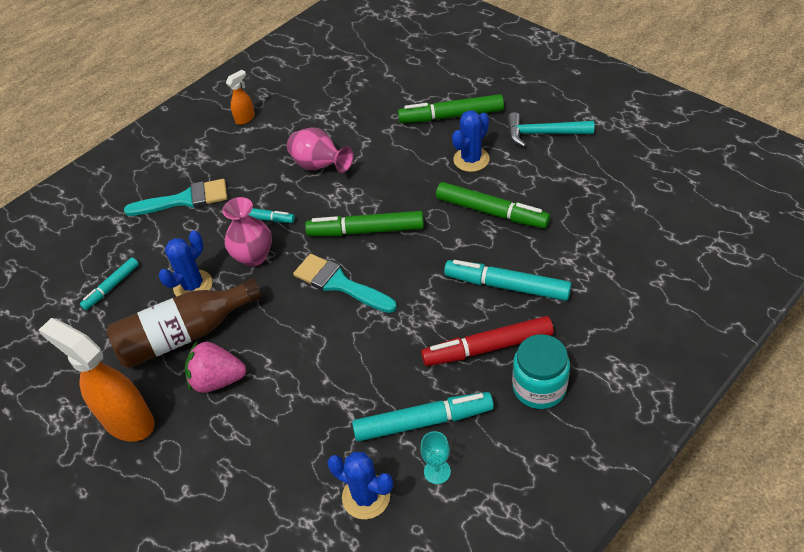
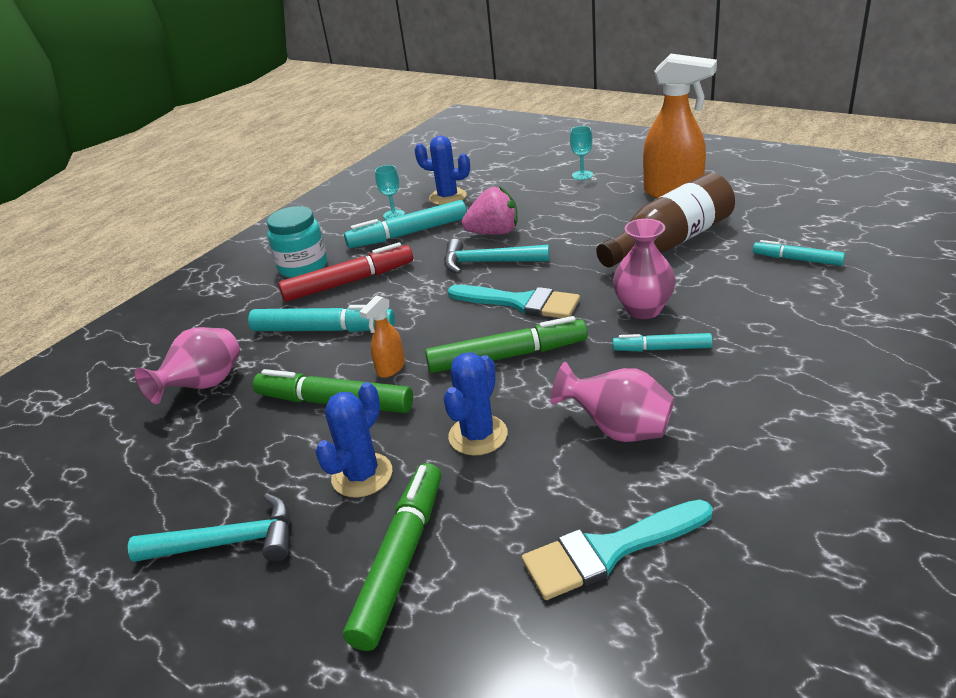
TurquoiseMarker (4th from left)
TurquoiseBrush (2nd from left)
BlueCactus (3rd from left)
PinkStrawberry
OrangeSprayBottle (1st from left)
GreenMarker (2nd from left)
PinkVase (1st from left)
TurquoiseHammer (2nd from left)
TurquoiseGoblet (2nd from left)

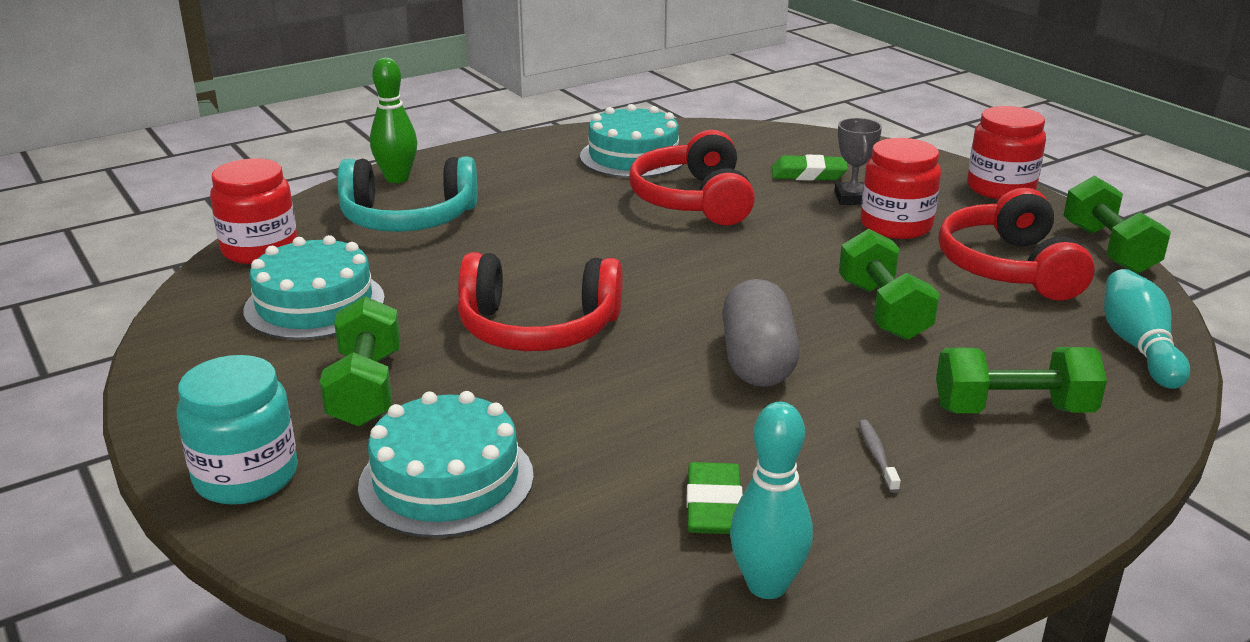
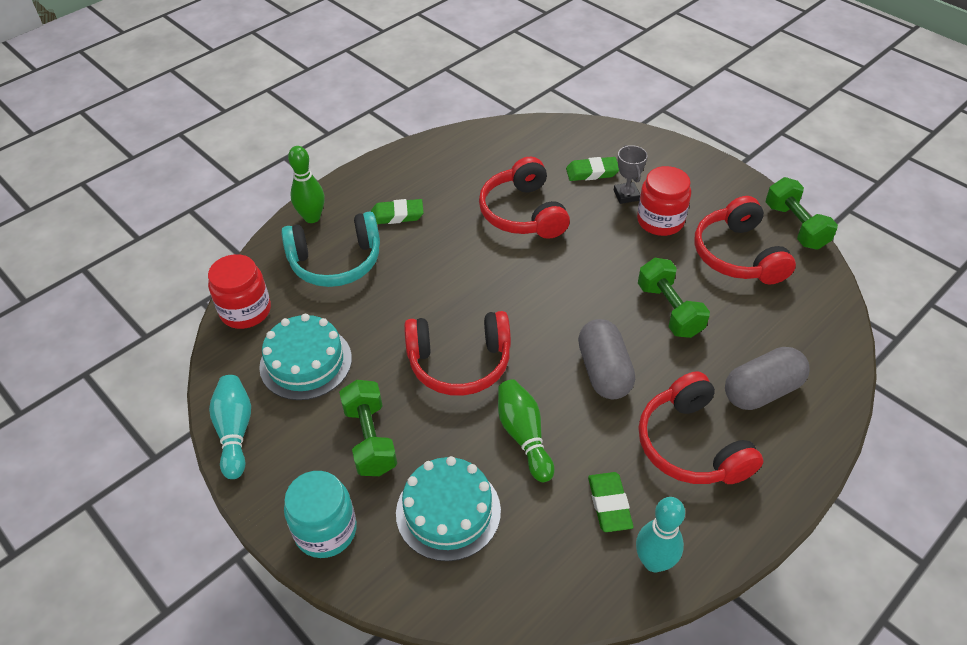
TurquoiseCake (3rd from left in the first image)
RedHeadphones (3rd from left)
GreyCapsule (2nd from left)
RedJar (3rd from left in the first image)
TurquoiseBowlingPin (1st from left)
GreenEraser (1st from left)
GreenBowlingPin (2nd from left)

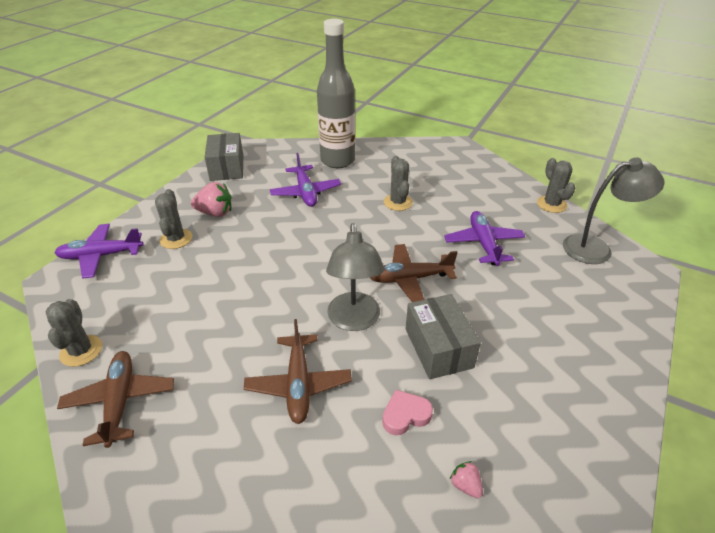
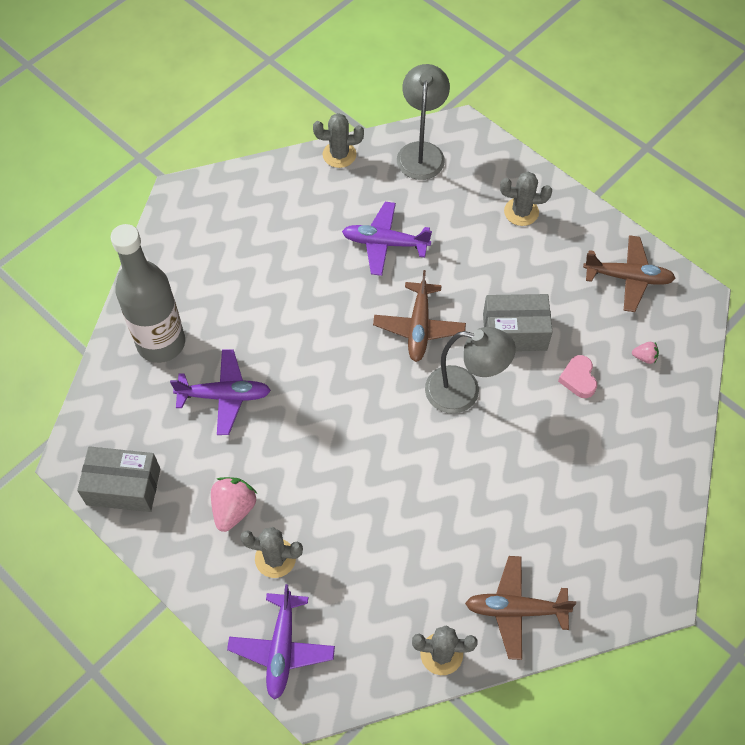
BrownPlane (3rd from left)
GreyCactus (4th from left)
PinkStrawberry (2nd from left)

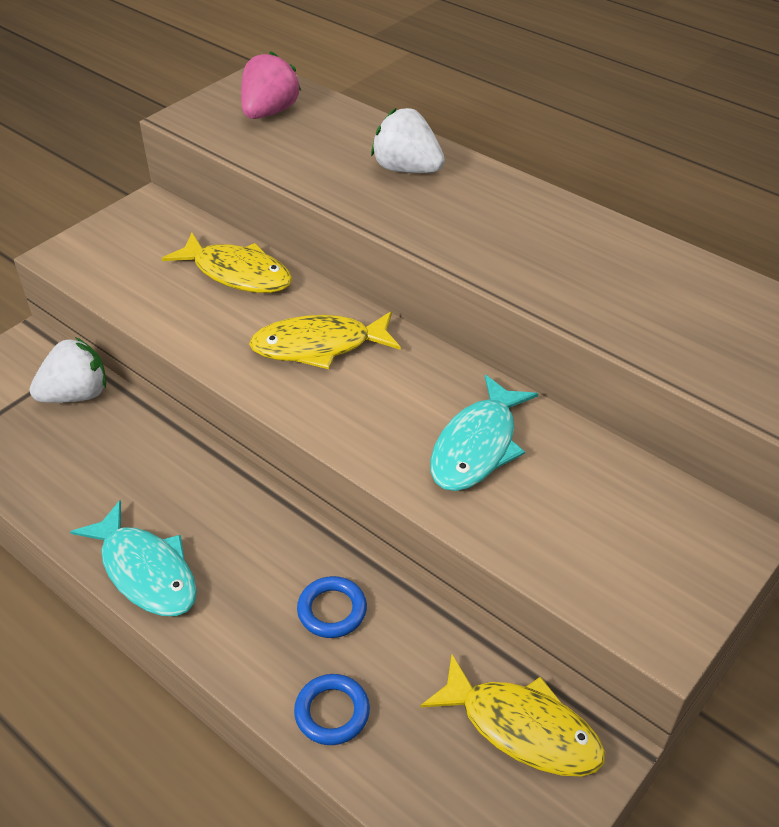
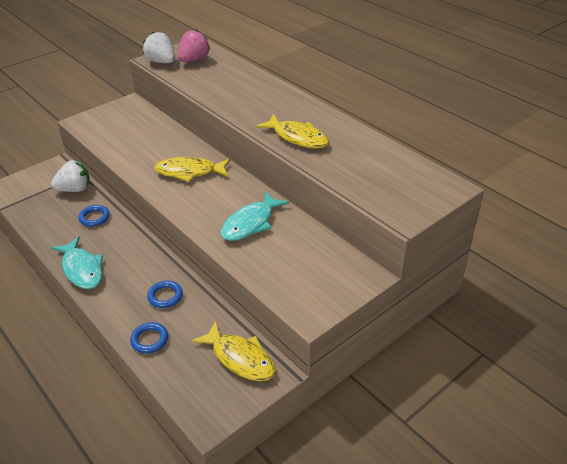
YellowFish (3rd from left)
WhiteStrawberry (2nd from left)
BlueRing (1st from left)

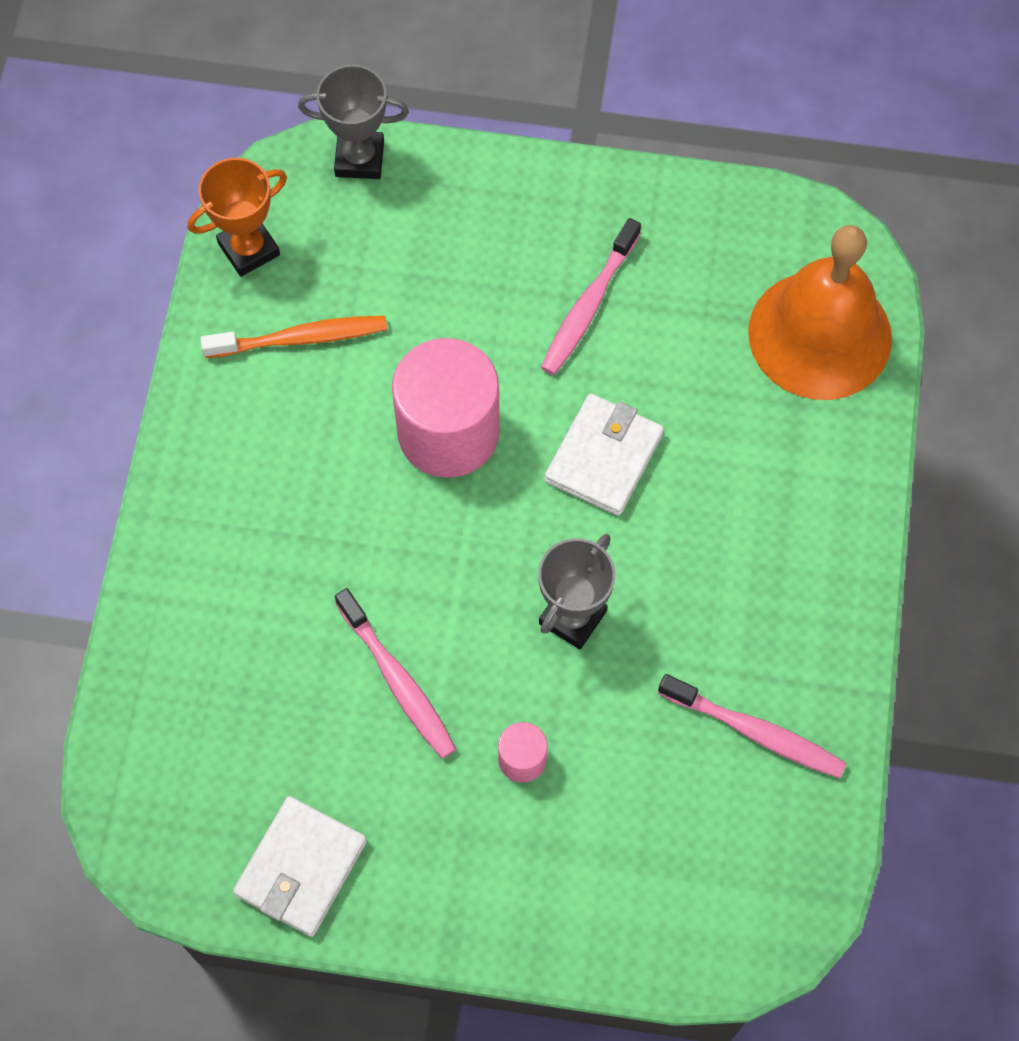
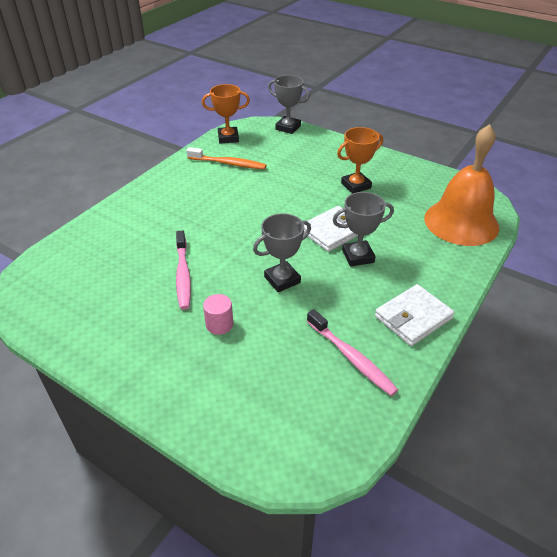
WhiteWallet (2nd from left)
PinkCylinder (1st from left in the first image)
OrangeTrophy (2nd from left)
GreyTrophy (3rd from left)

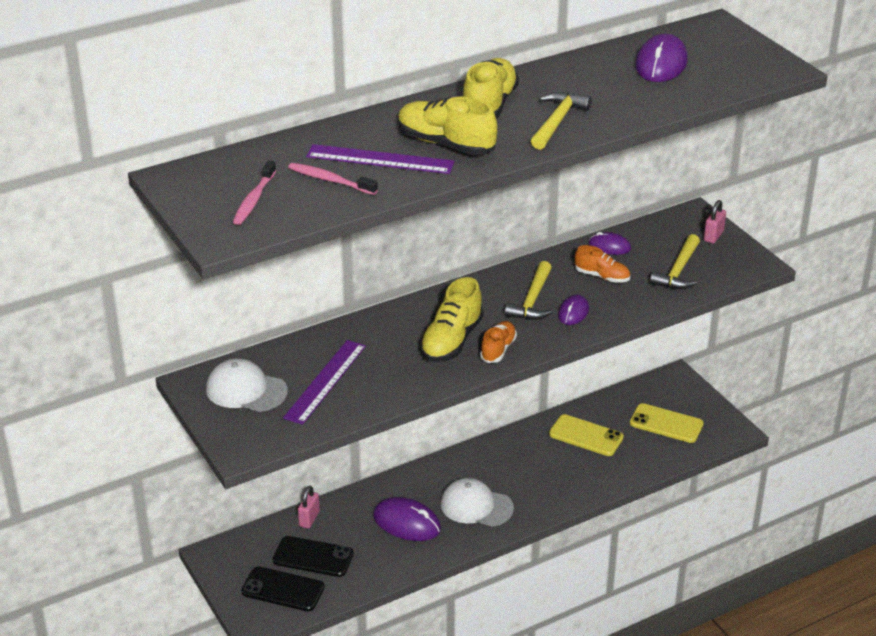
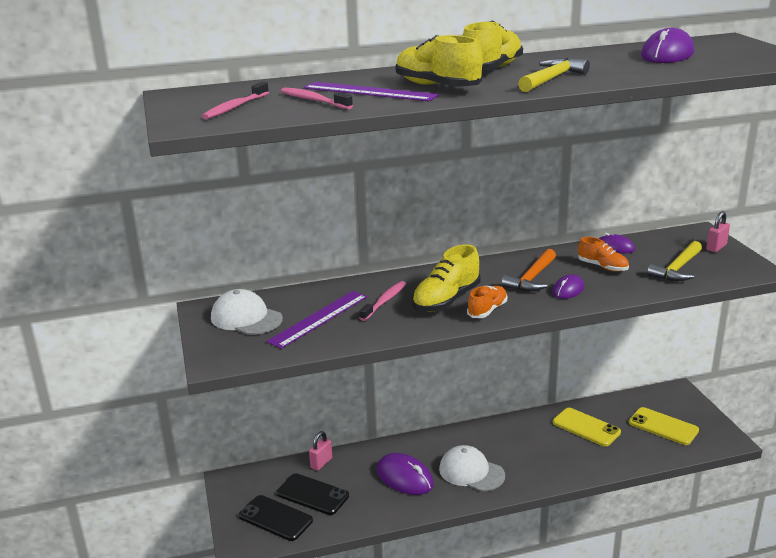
OrangeHammer
PinkToothbrush (3rd from left)

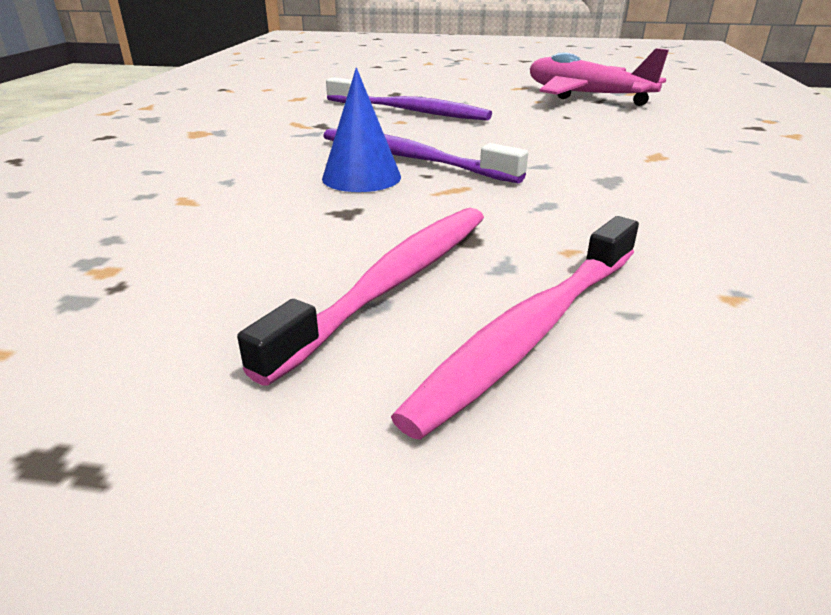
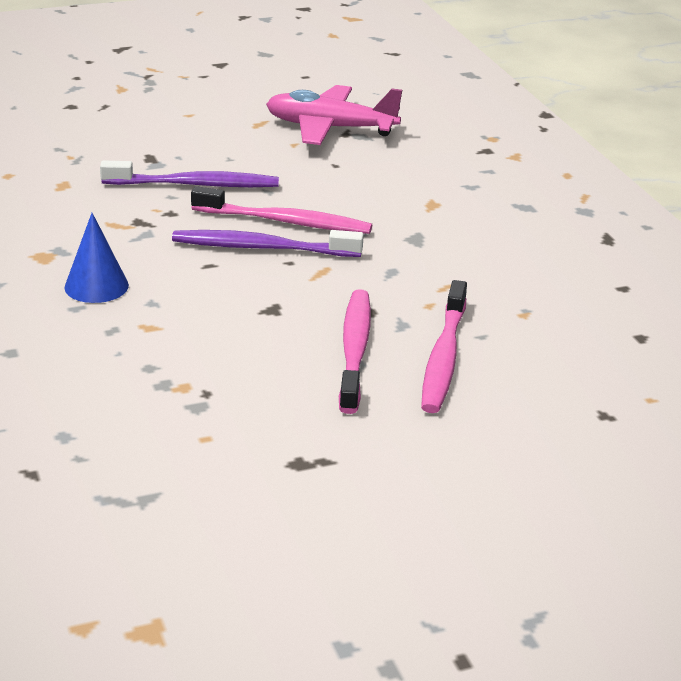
BlueCone
PinkToothbrush (1st from left)

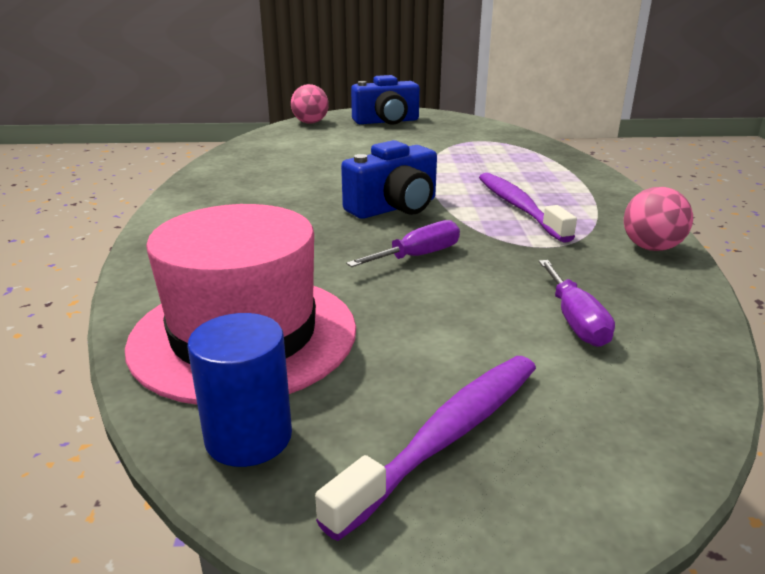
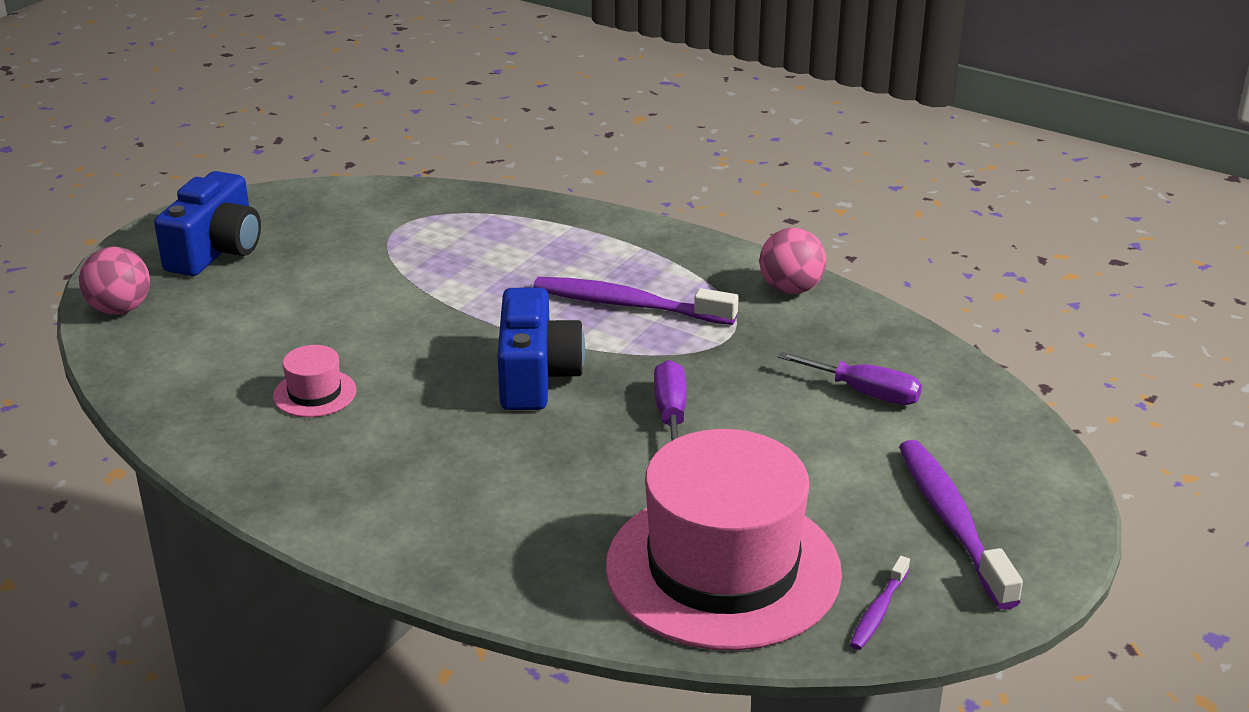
PurpleToothbrush (2nd from left)
PinkHat (1st from left)

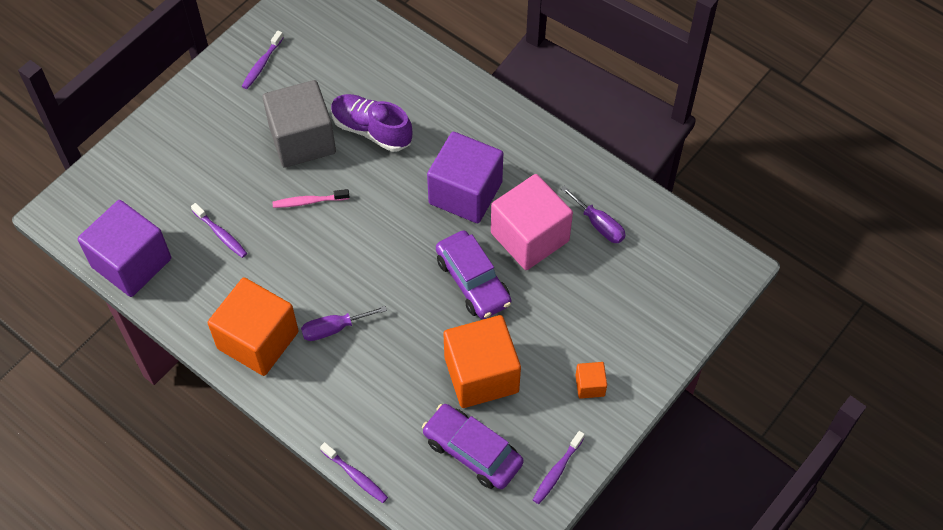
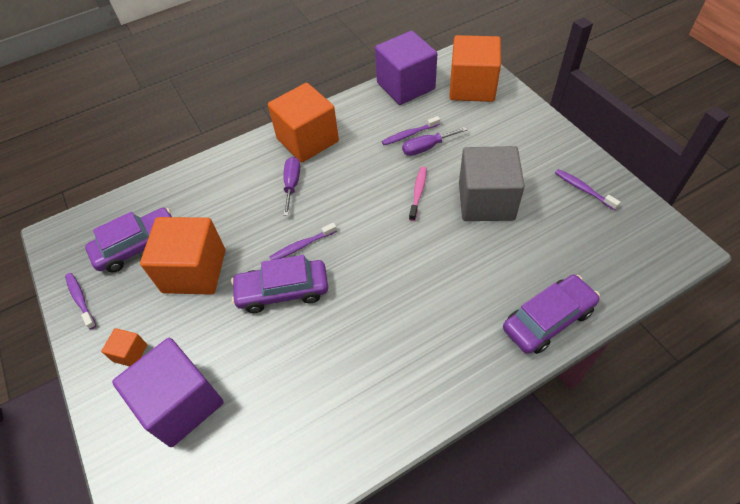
PurpleToothbrush (2nd from left)
PurpleShoe
PurpleCube (1st from left)
PinkCube
PurpleScrewdriver (2nd from left)
OrangeCube (4th from left)
PurpleCar (3rd from left)

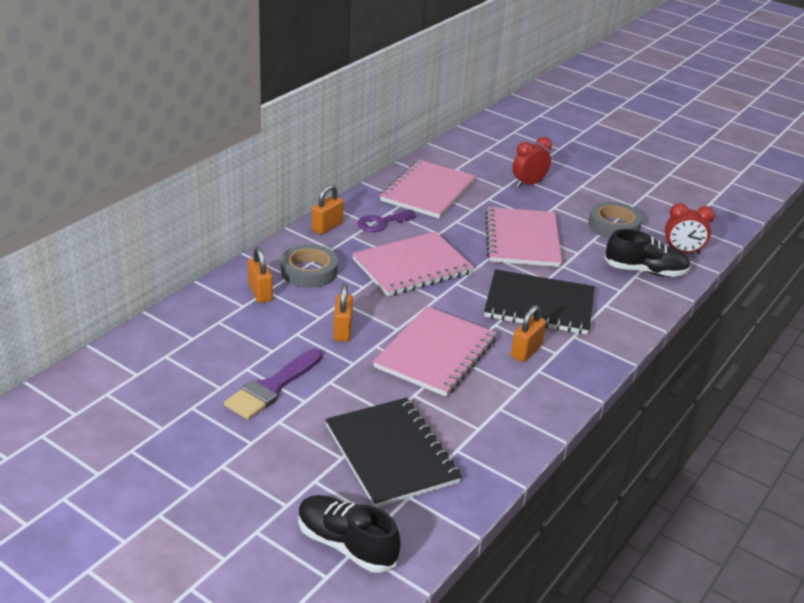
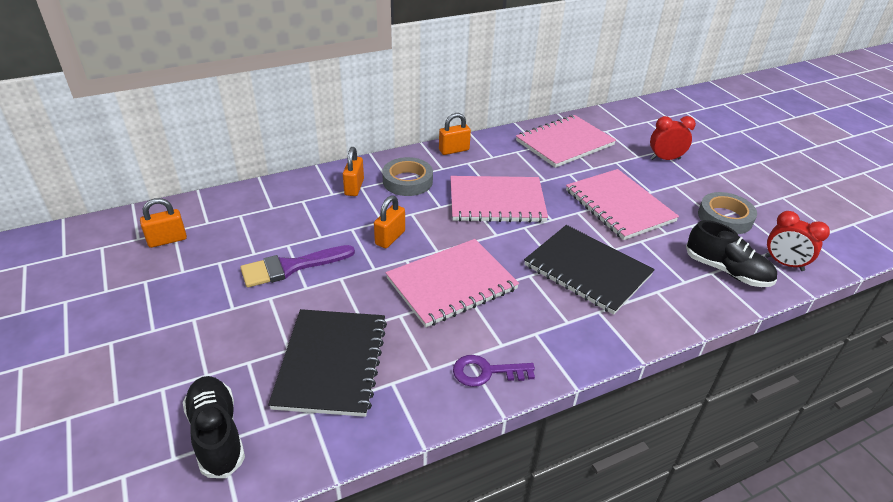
PurpleKey
PinkNotebook (4th from left)
OrangePadlock (1st from left)

